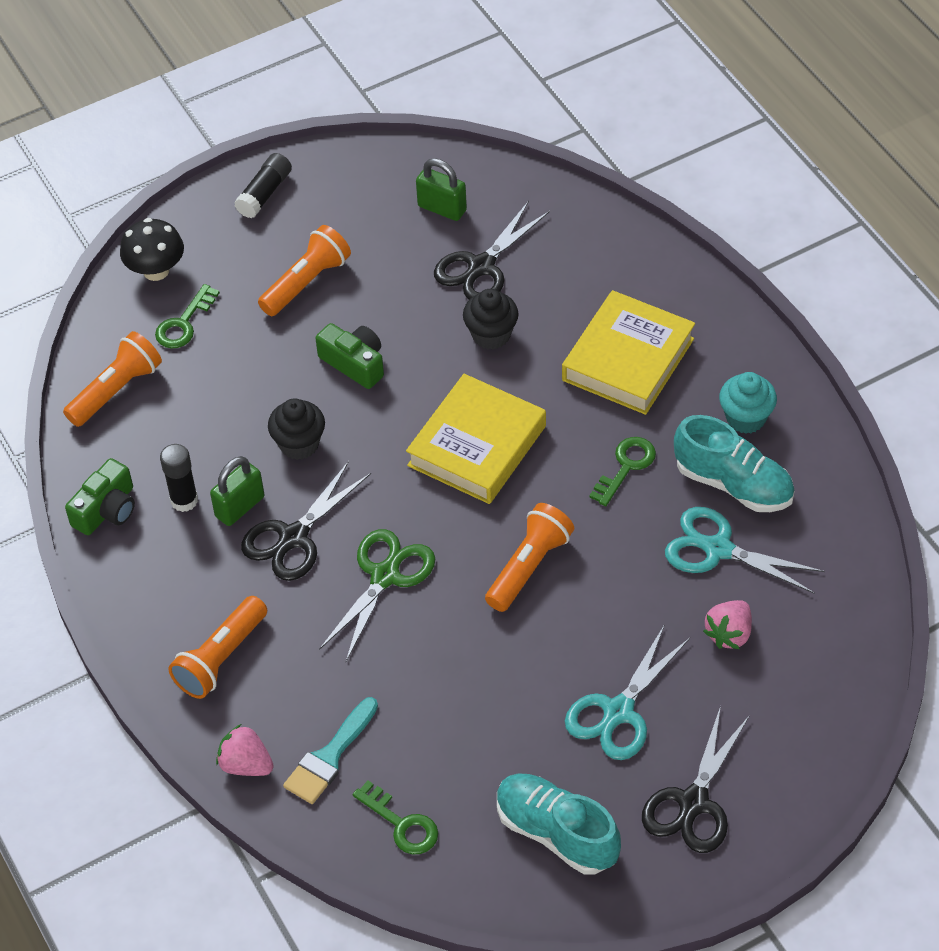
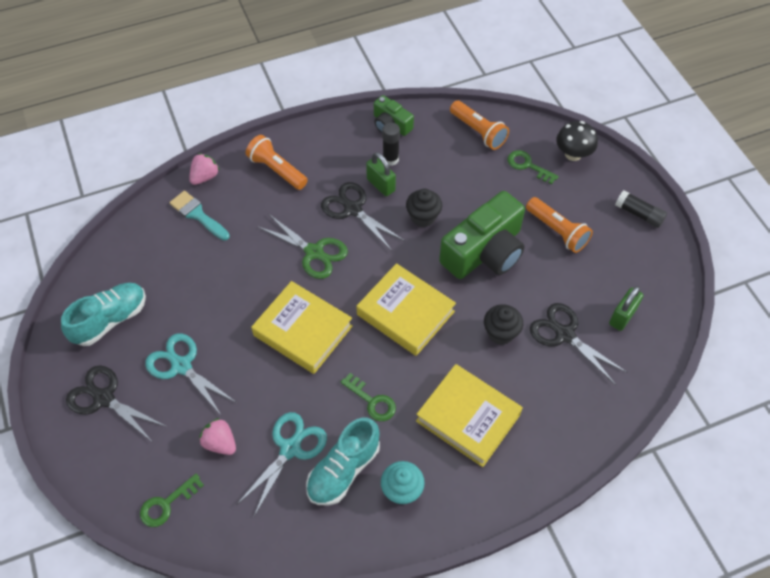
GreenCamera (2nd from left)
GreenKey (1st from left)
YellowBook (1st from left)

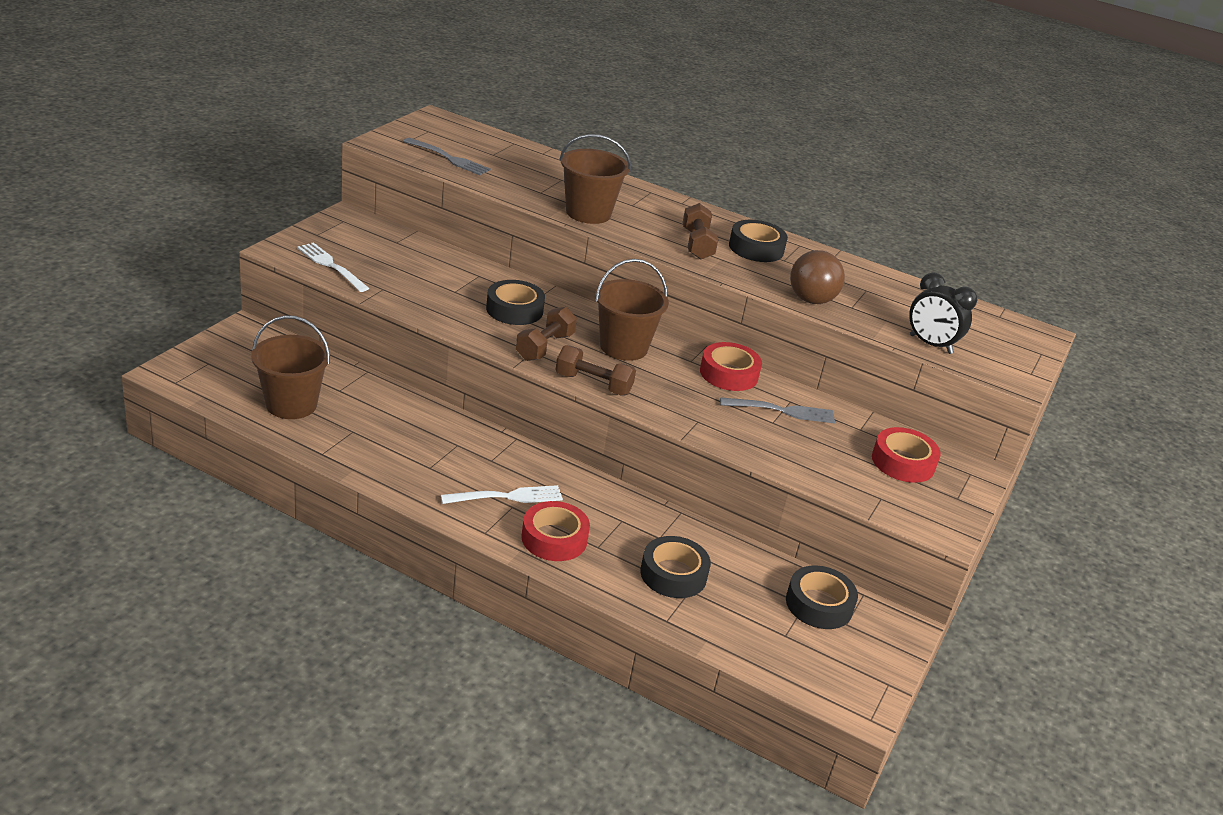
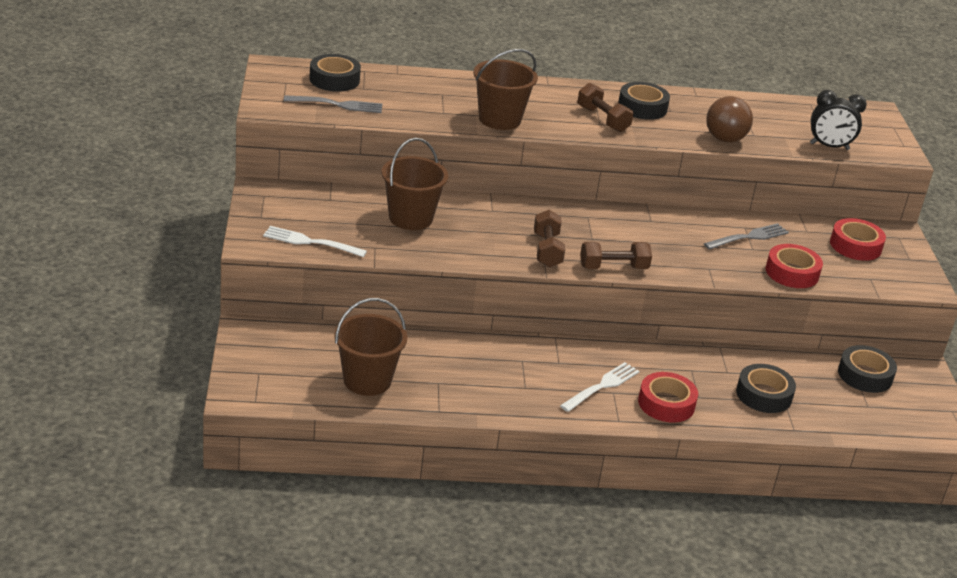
BlackTape (1st from left)
BrownBucket (2nd from left)
RedTape (2nd from left)

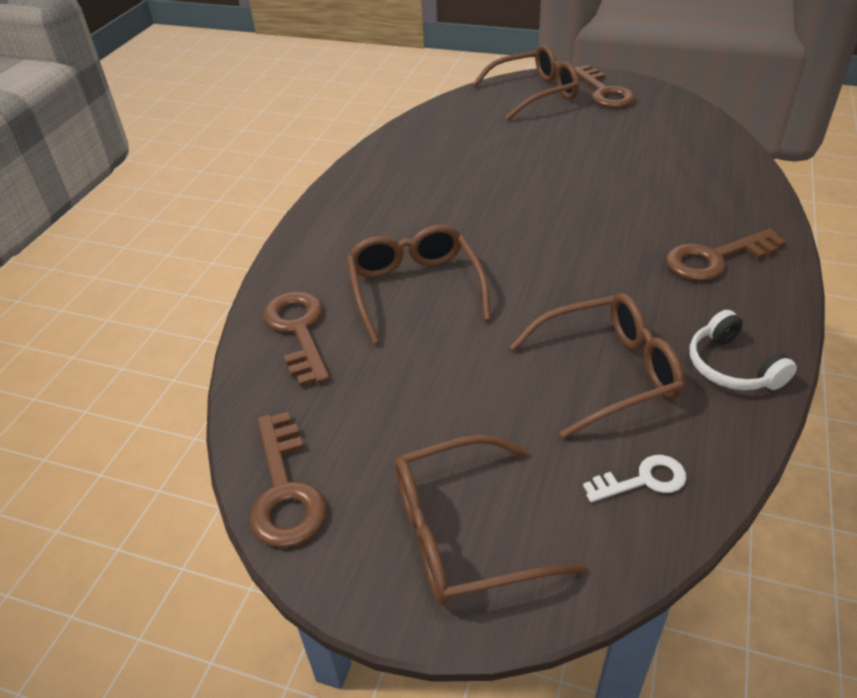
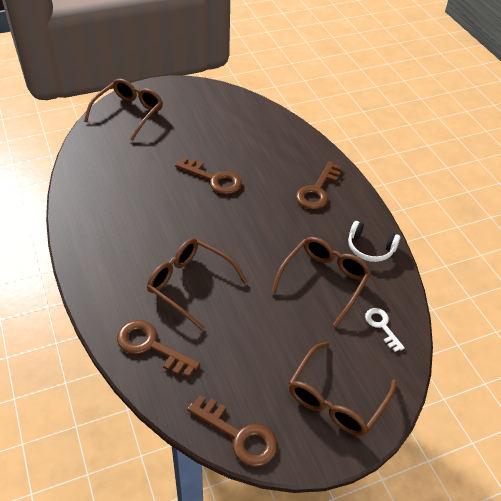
BrownKey (2nd from left)
WhiteKey

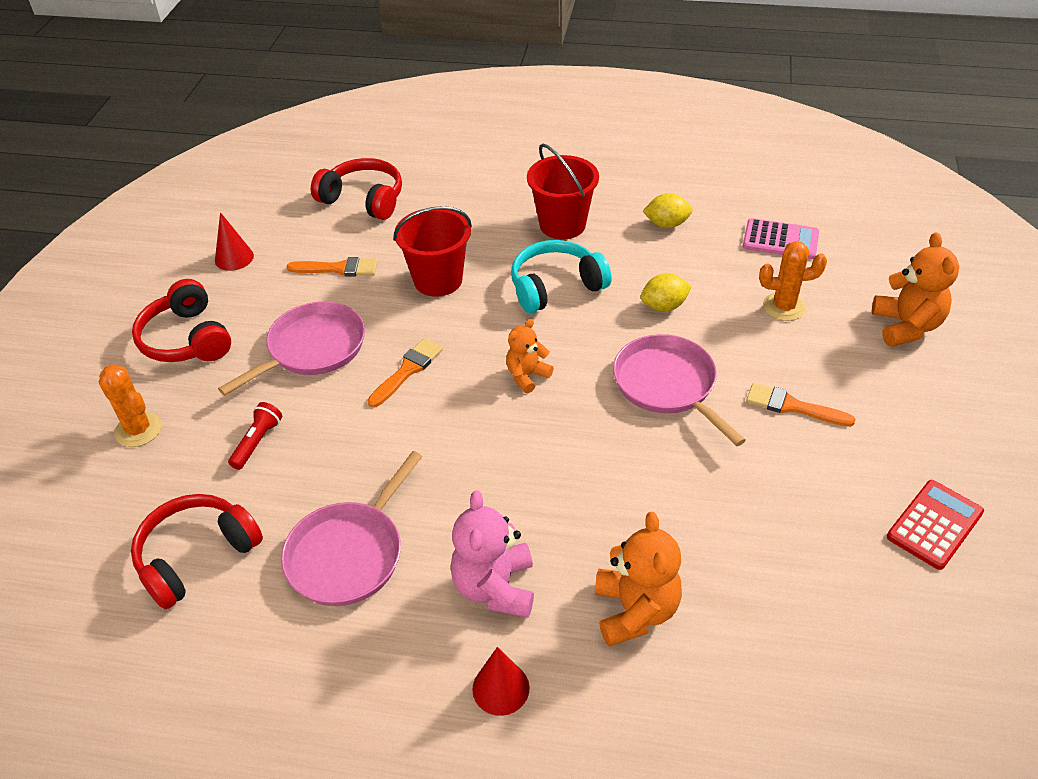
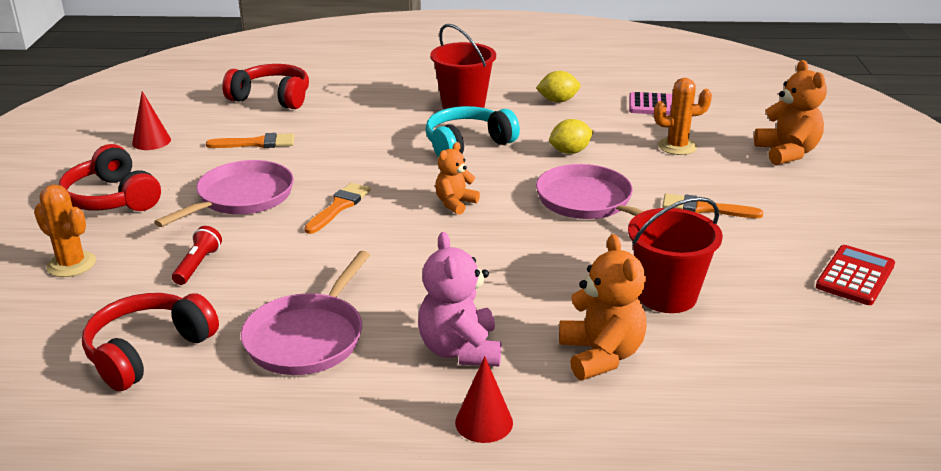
RedBucket (2nd from left)

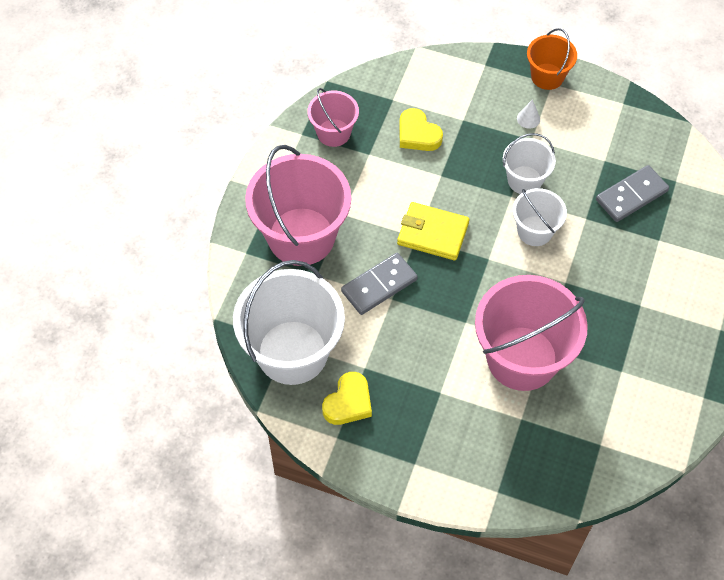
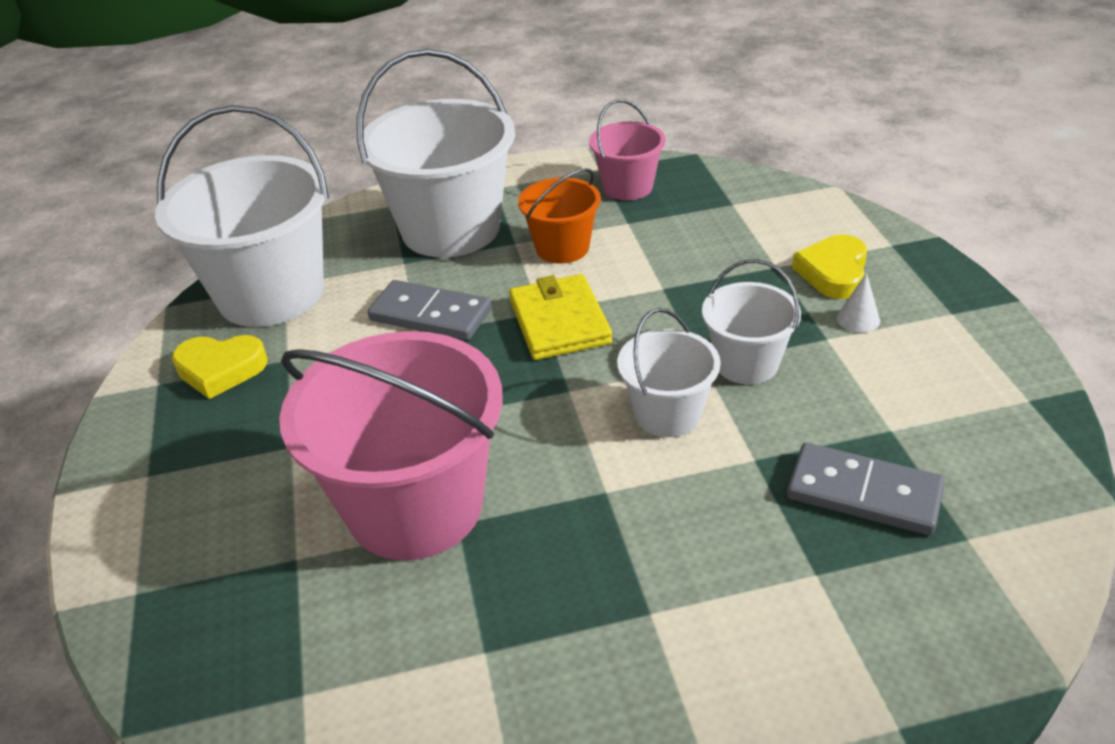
WhiteBucket (2nd from left)
YellowHeart (2nd from left)
OrangeBucket

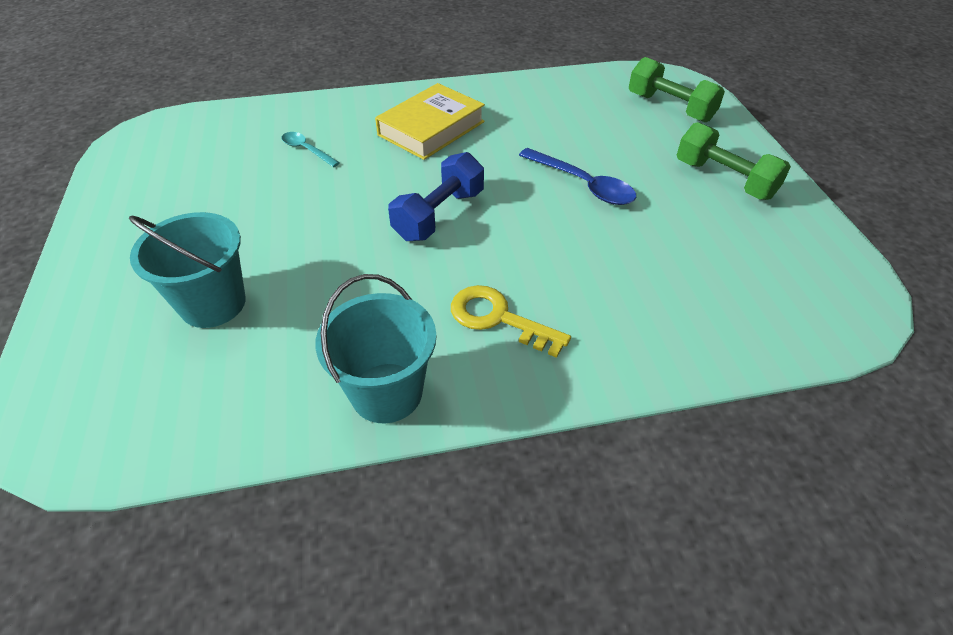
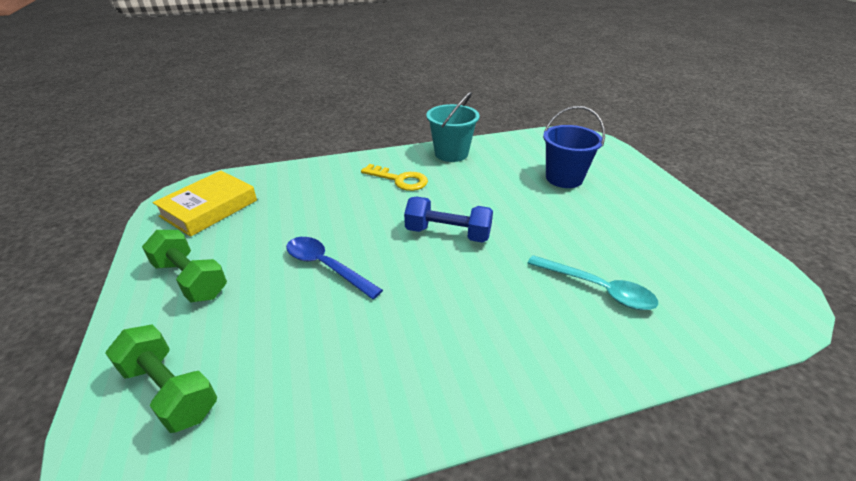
BlueBucket
TurquoiseSpoon
YellowBook
BlueDumbbell

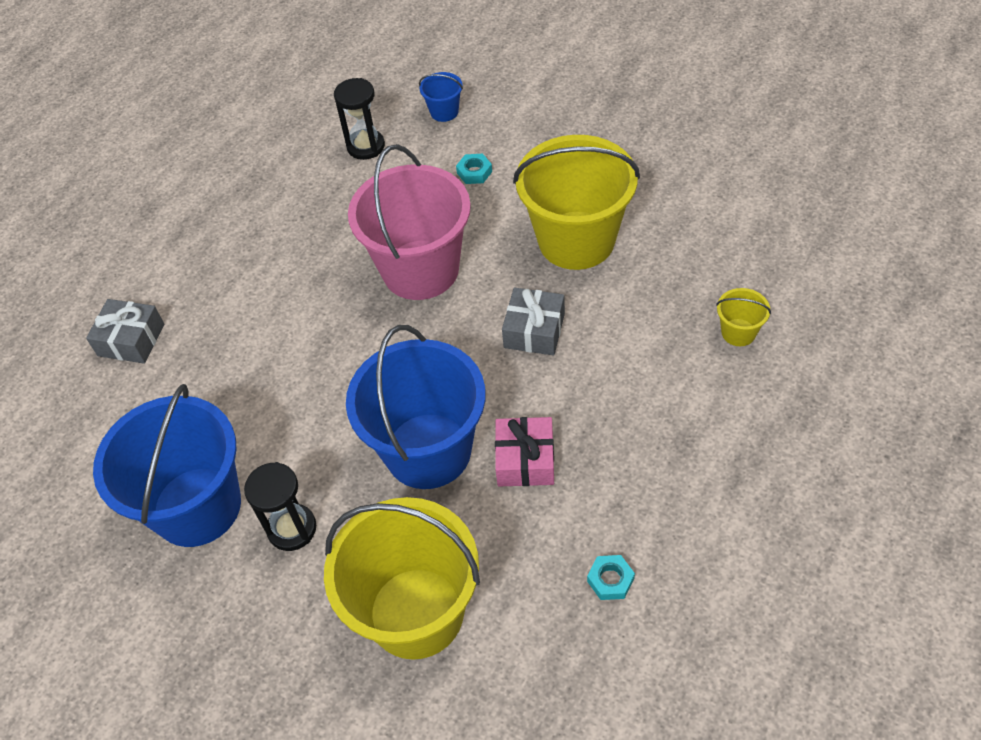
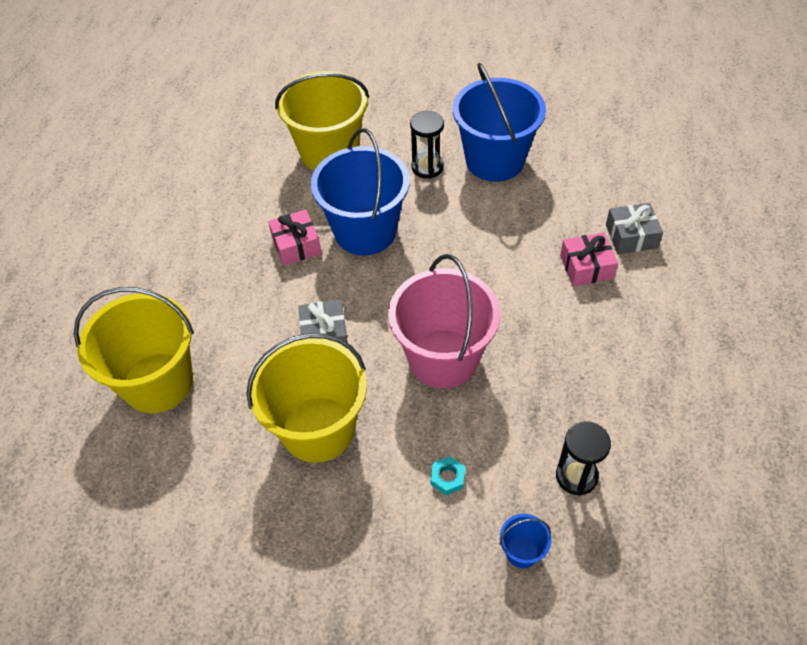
TurquoiseNut (2nd from left in the first image)
YellowBucket (1st from left)
PinkGift (2nd from left)

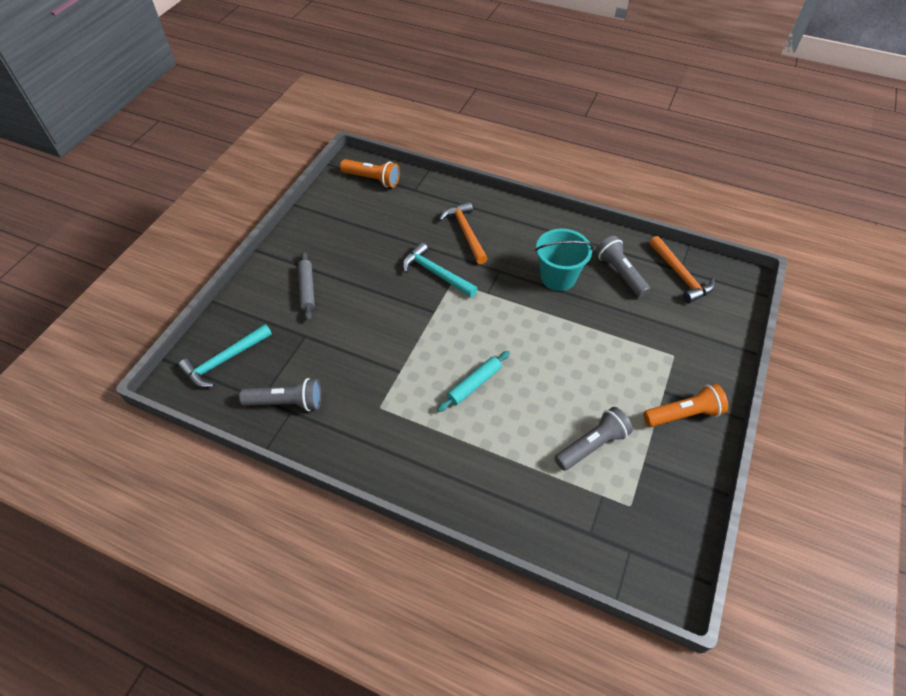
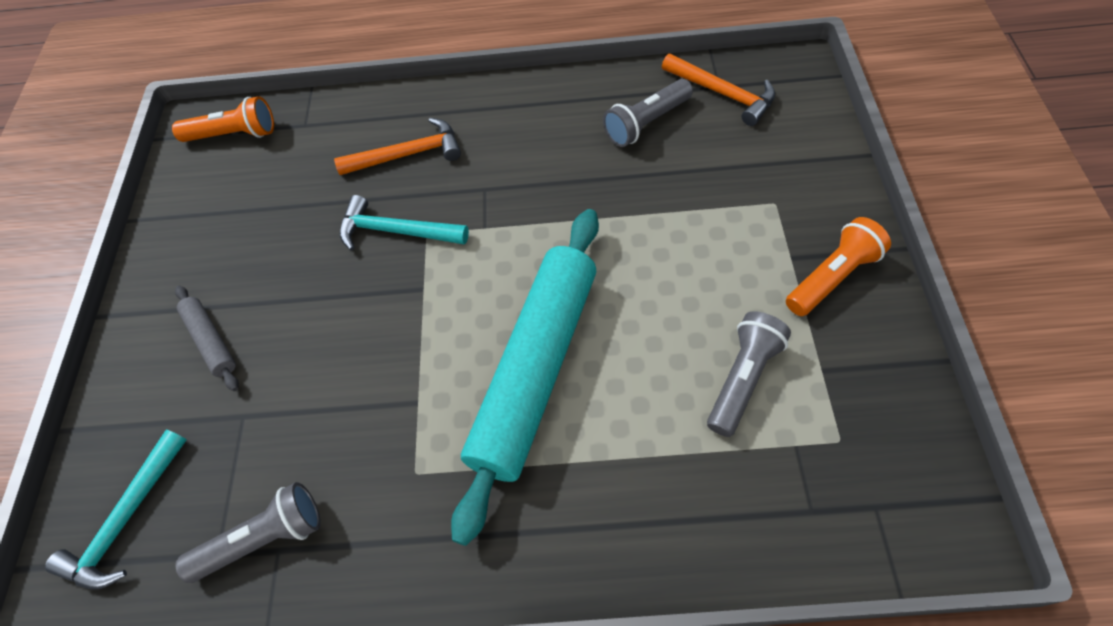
TurquoiseRollingPin
OrangeHammer (1st from left)
TurquoiseBucket
GreyFlashlight (2nd from left)

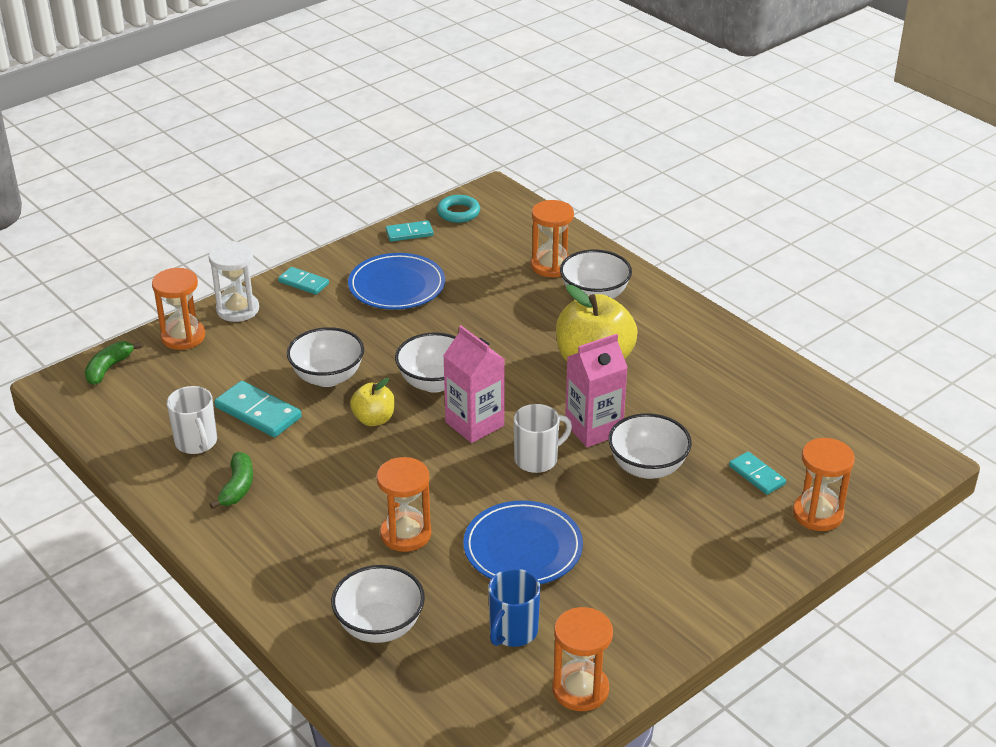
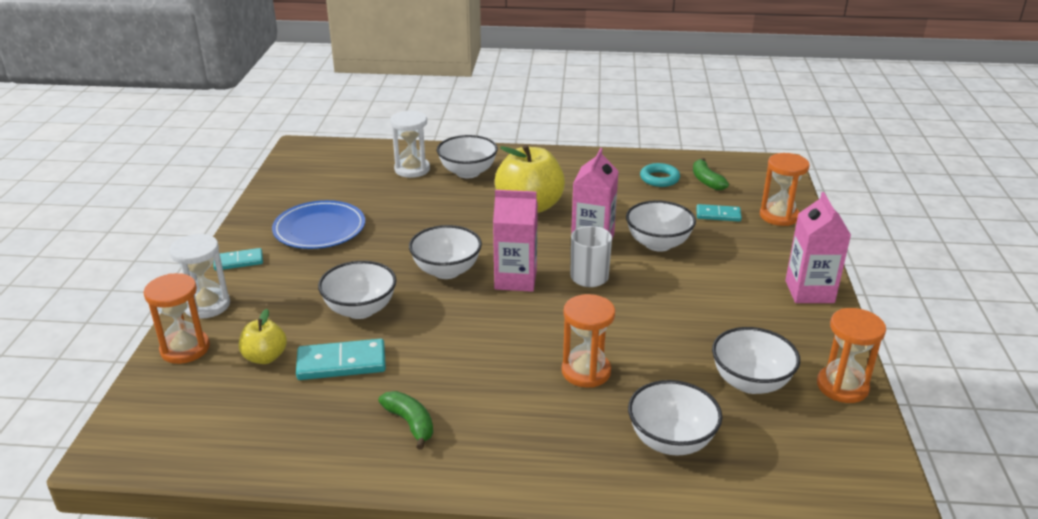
GreenBanana (2nd from left)
WhiteMug (1st from left in the first image)
YellowApple (1st from left)
TurquoiseDomino (3rd from left in the first image)
TurquoiseRing
BluePlate (2nd from left in the first image)
WhiteBowl (6th from left)
WhiteHourglass (2nd from left)
PinkCarton (3rd from left)

